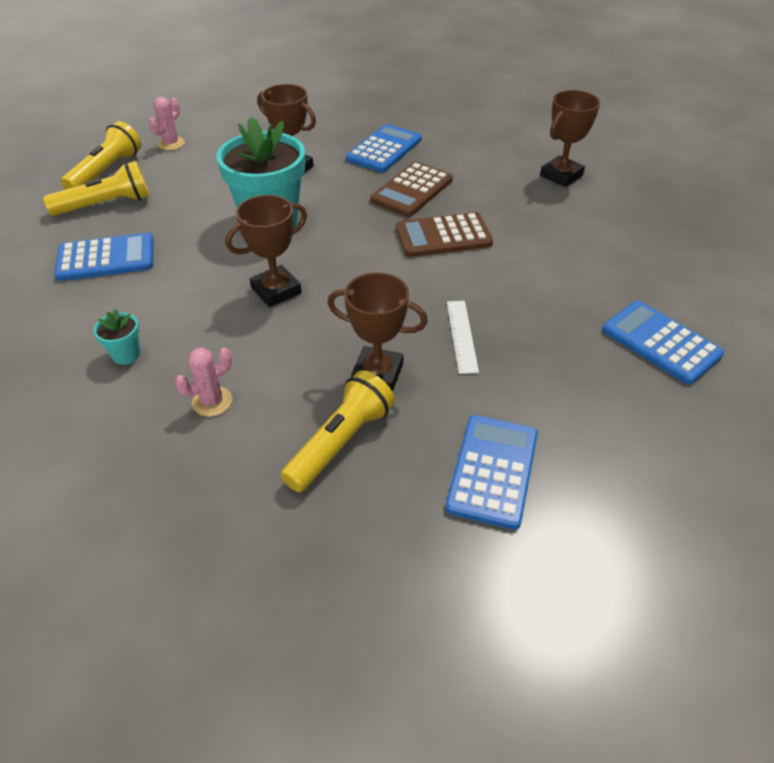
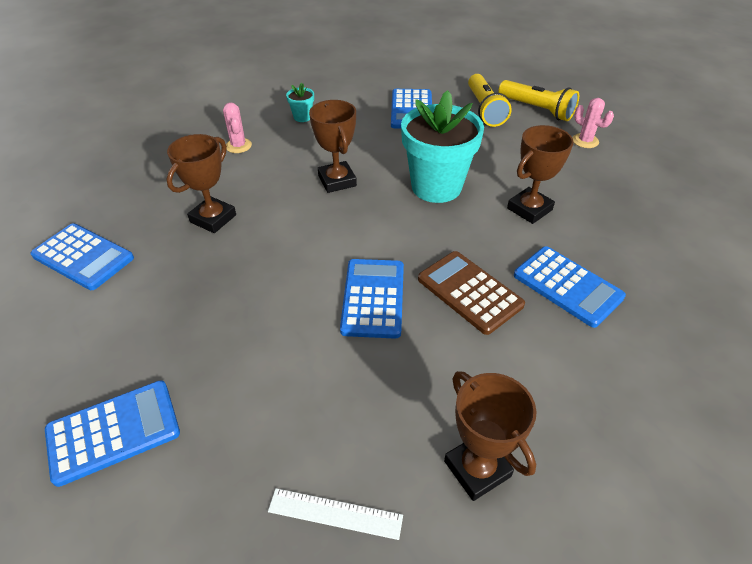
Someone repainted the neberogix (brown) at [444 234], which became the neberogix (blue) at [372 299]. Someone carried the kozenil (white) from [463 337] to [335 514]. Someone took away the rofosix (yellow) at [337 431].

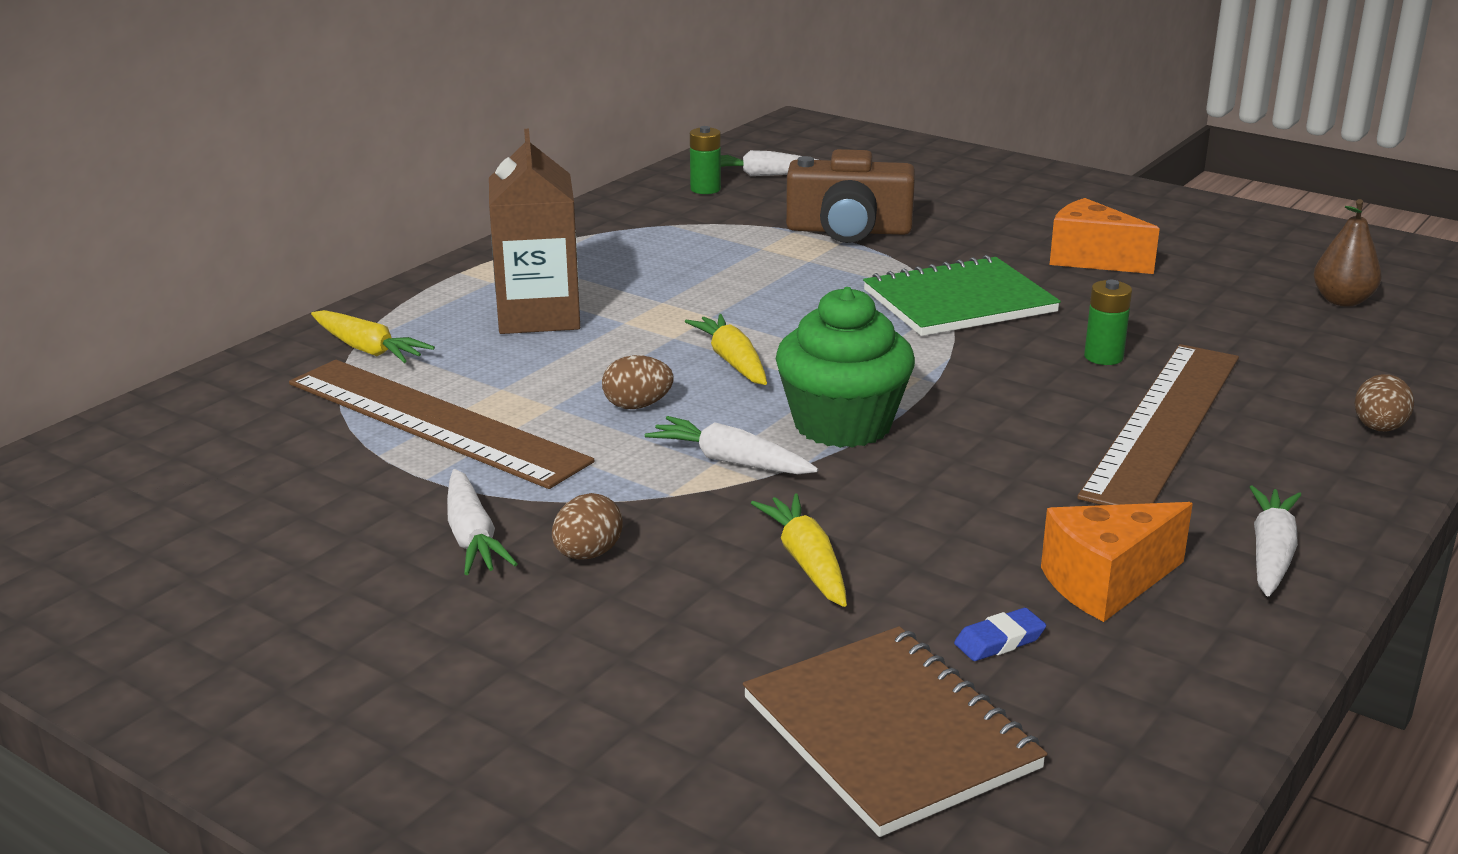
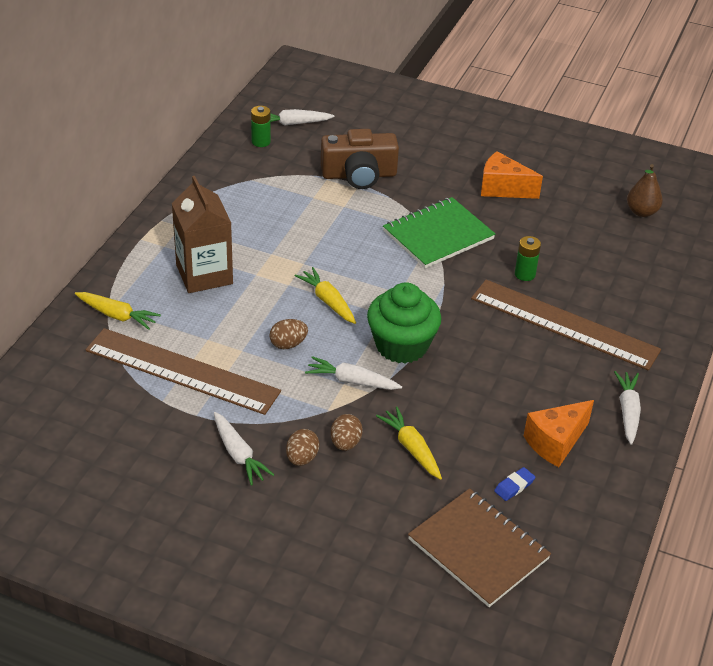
Someone rotated the kozenil (brown) at [1158 424] by 75 degrees counterclockwise. Someone carried the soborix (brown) from [1384 403] to [347 432].

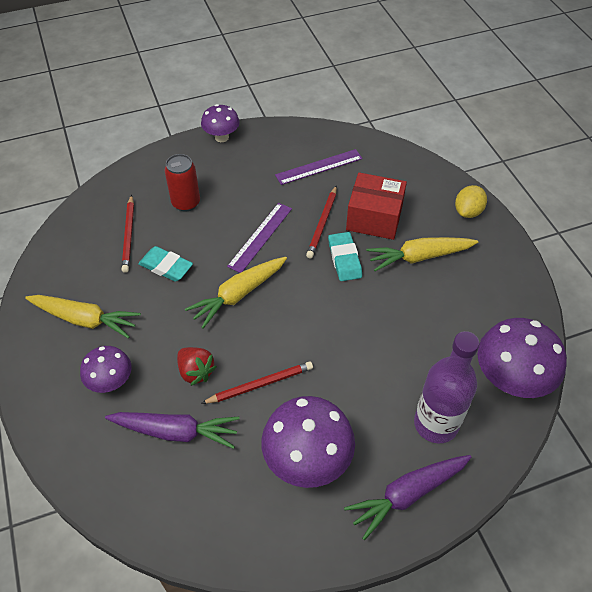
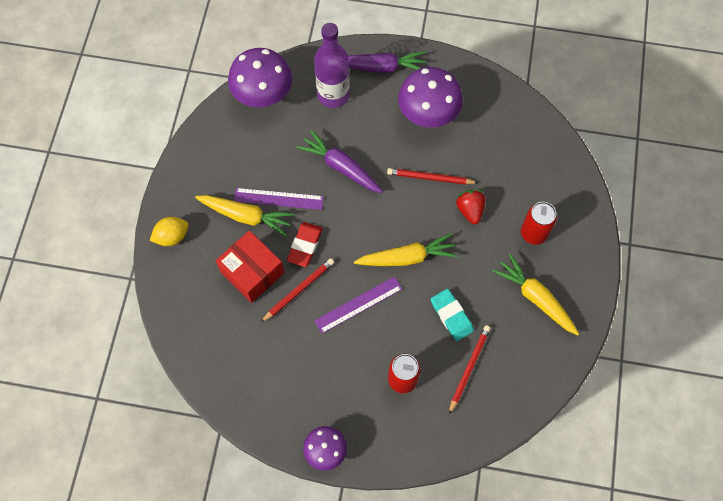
Someone carried the kozenil (purple) from [319 167] to [279 199]. Someone repainted the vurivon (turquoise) at [345 256], which became the vurivon (red) at [305 244]. Someone swapped the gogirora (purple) at [106 369] for the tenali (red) at [539 223]. Someone carried the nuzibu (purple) from [172 430] to [339 161].

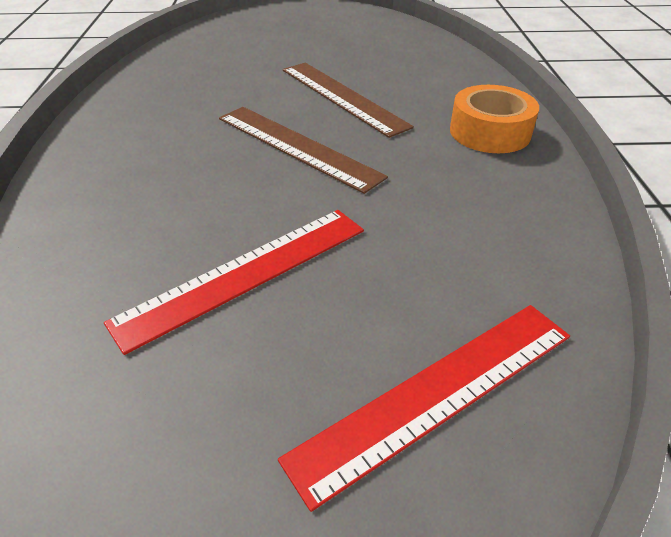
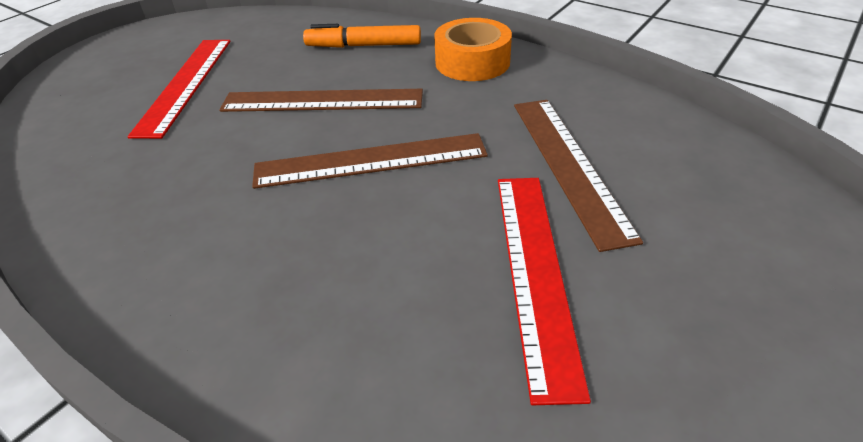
Someone carried the kozenil (red) from [424 408] to [179 89]. Someone put down the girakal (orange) at [362 36]. Someone put down the kozenil (brown) at [578 176].

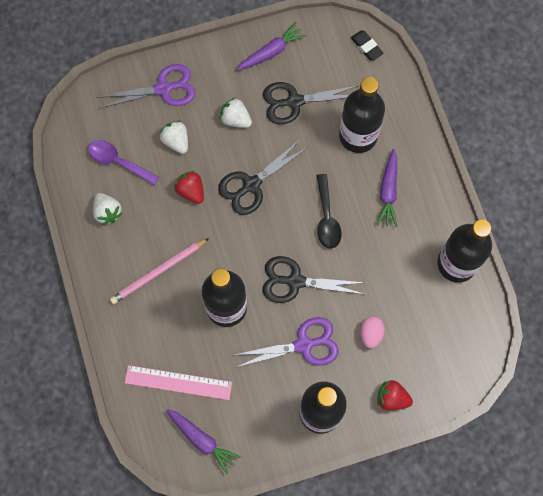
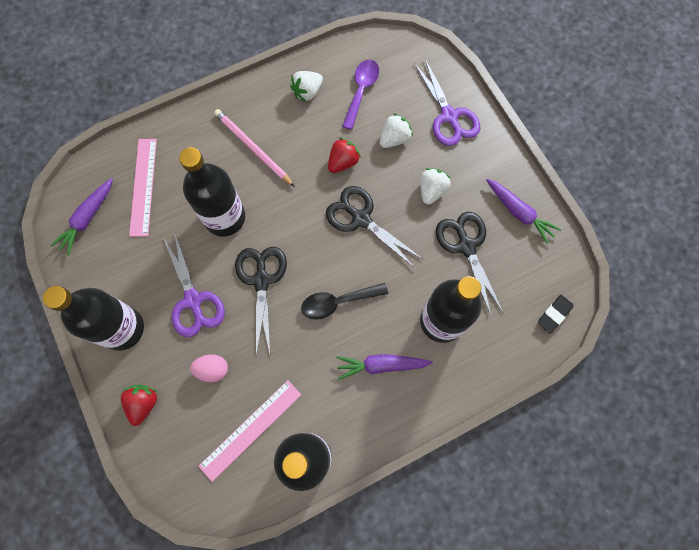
Someone put down the kozenil (pink) at [250 431].

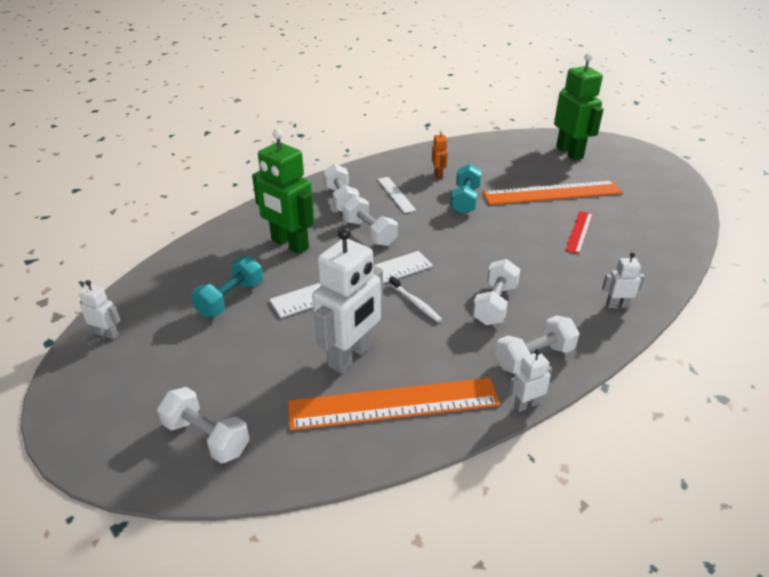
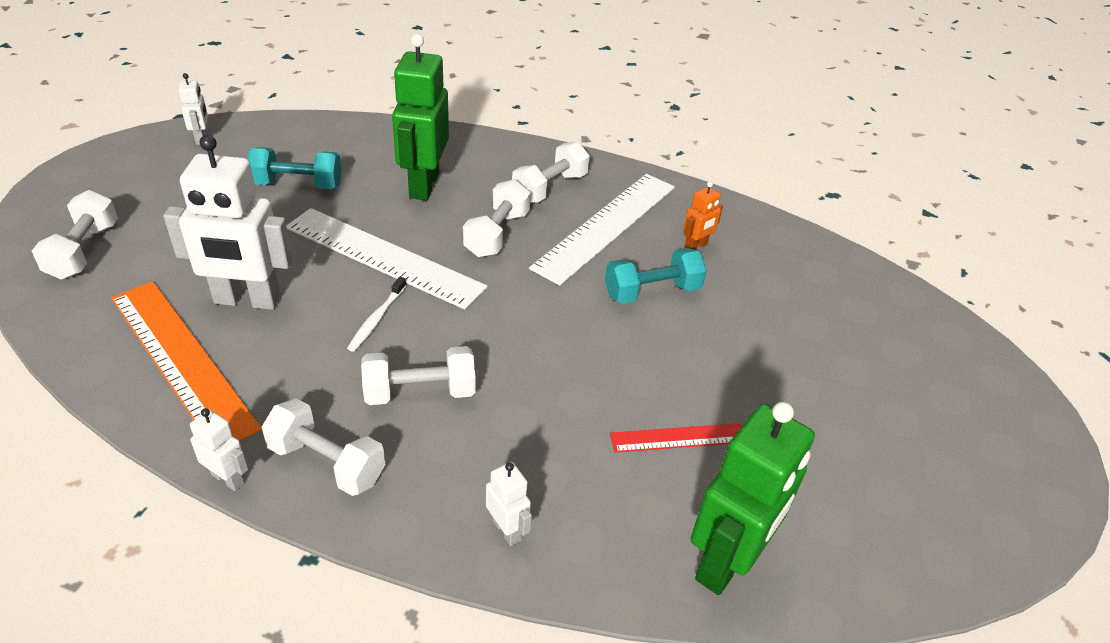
Someone carried the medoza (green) from [578 106] to [753 498]. Someone scaled the kozenil (white) at [396 195] by 1.95. Someone took away the kozenil (orange) at [552 193].

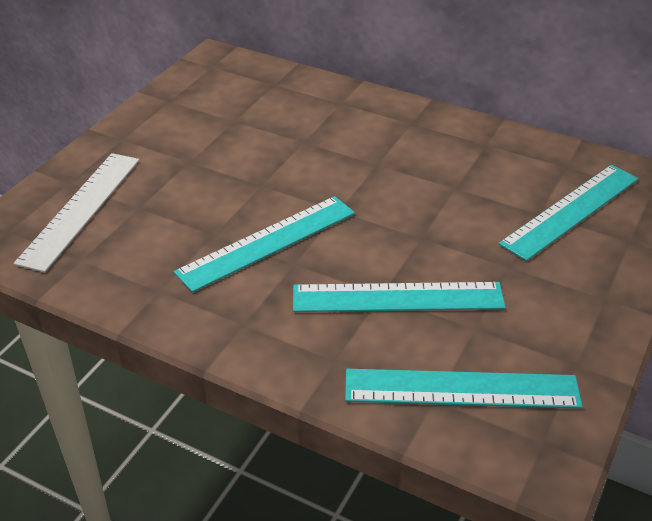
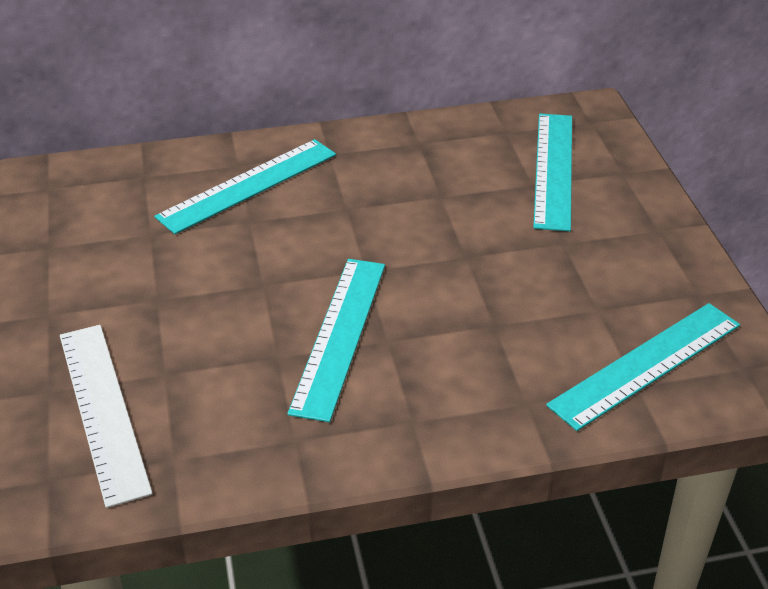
Someone carried the kozenil (turquoise) from [399 297] to [245 186].

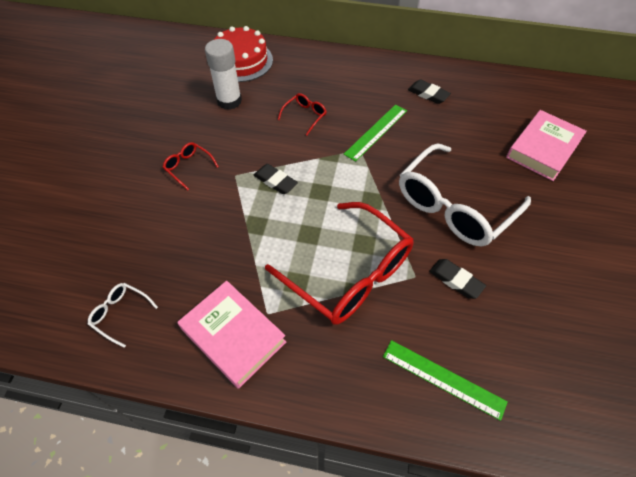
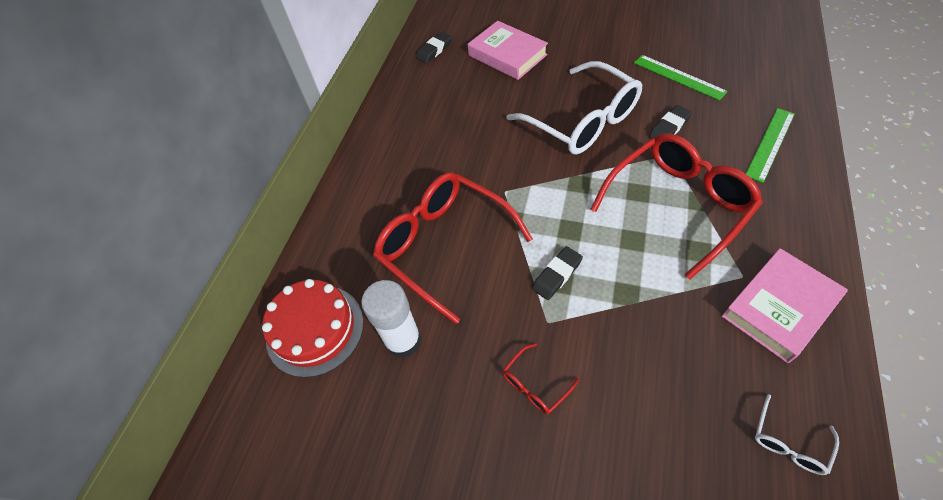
Someone carried the vurivon (black) from [429 91] to [434 47]. Someone scaled the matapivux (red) at [302 114] by 2.40. Someone carried the kozenil (green) from [375 133] to [681 78].

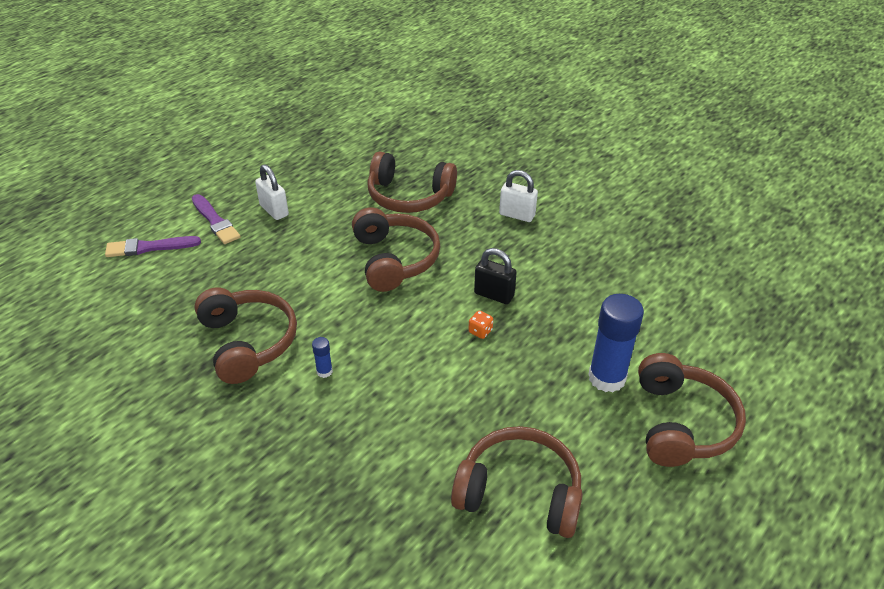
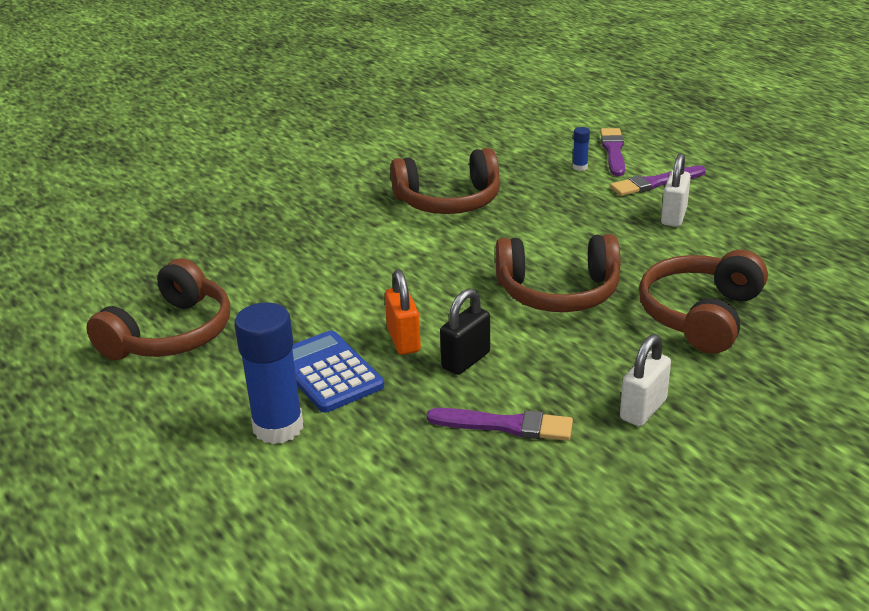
Someone rotated the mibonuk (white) at [272 192] by 45 degrees counterclockwise. Someone swapped the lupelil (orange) at [480 325] for the mibonuk (orange) at [403 312]. Someone carried the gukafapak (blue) from [322 357] to [581 149]. Someone took away the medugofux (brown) at [692 410]. Someone put down the neberogix (blue) at [338 371]. Someone put down the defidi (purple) at [500 424].

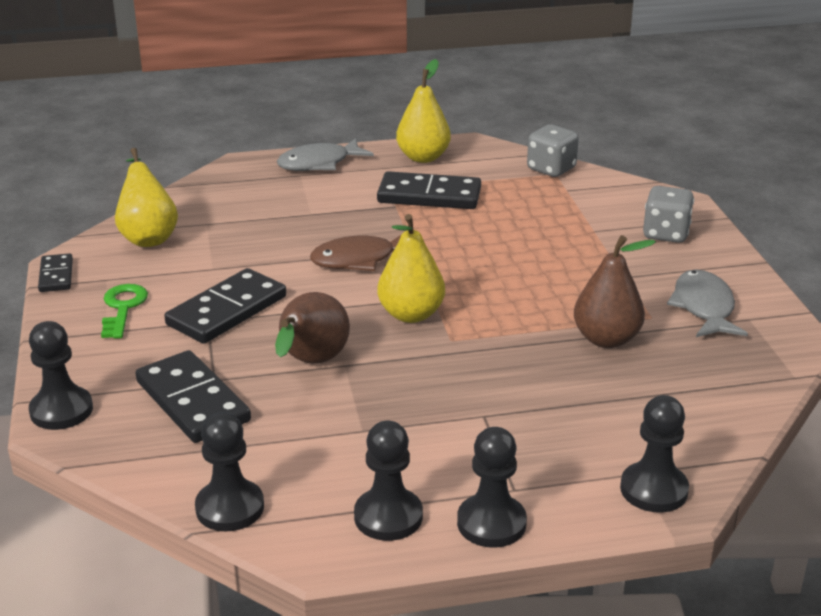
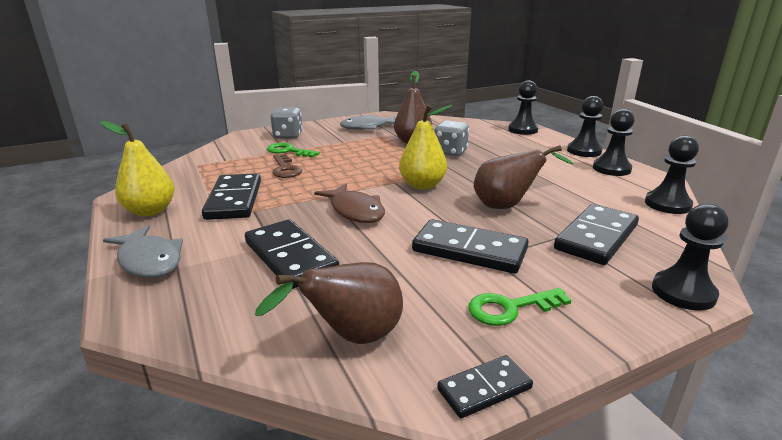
Someone carried the lupelil (grey) from [553 150] to [451 138]. Someone repainted the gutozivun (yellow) at [146 197], which became the gutozivun (brown) at [329 303]. Someone put down the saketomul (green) at [293 150]. Someone put down the saketomul (brown) at [287 166]. Someone put down the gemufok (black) at [292 254].

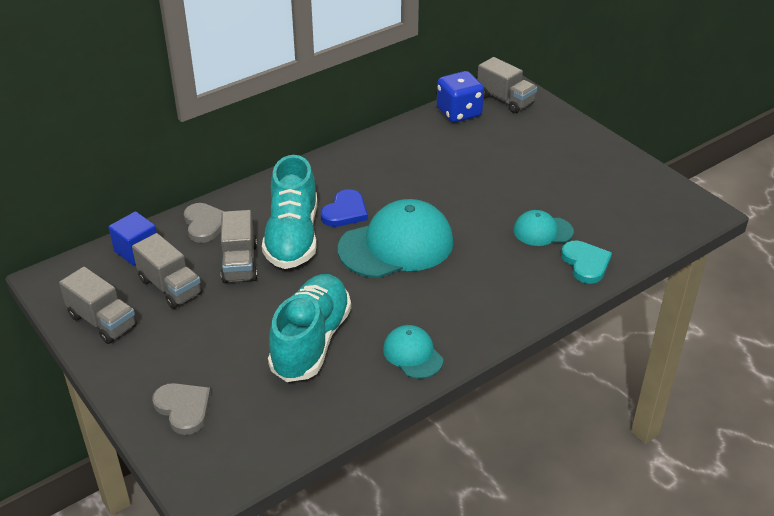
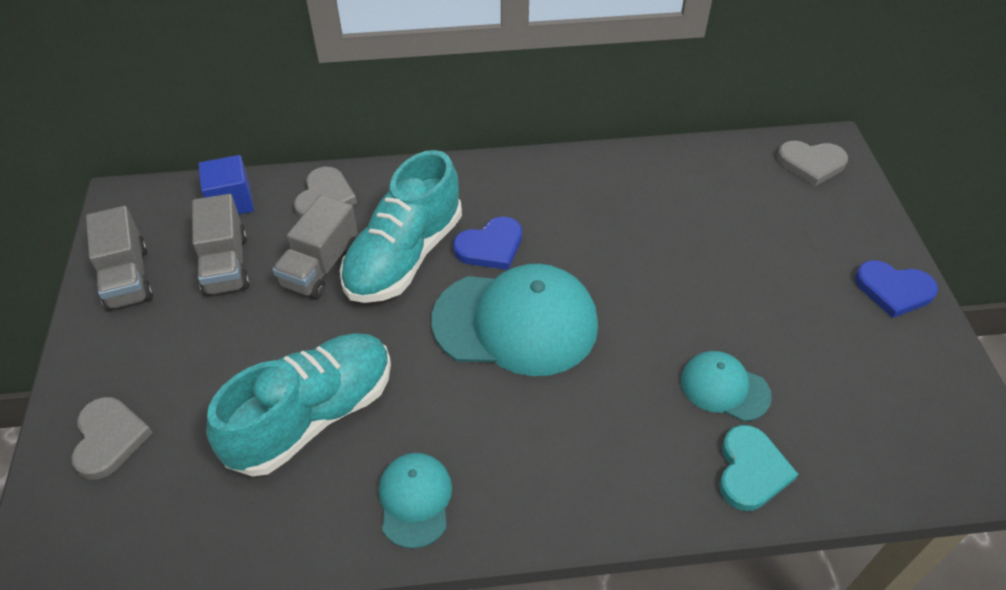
Someone swapped the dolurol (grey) at [507 85] for the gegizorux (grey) at [812 163]. Someone took away the lupelil (blue) at [460 97]. Someone put down the gegizorux (blue) at [896 289].

